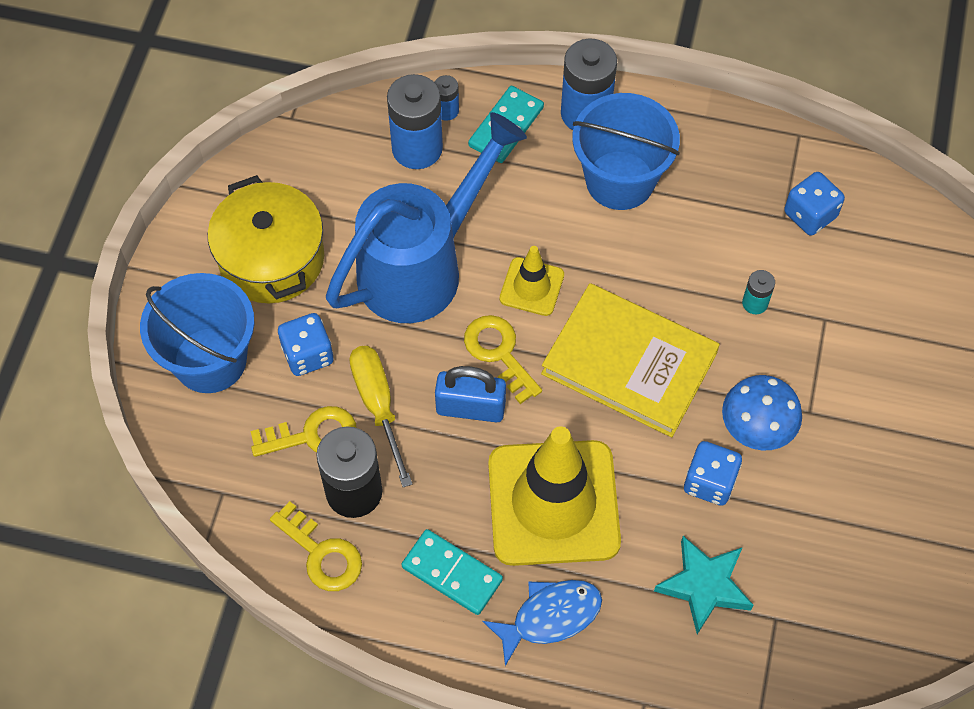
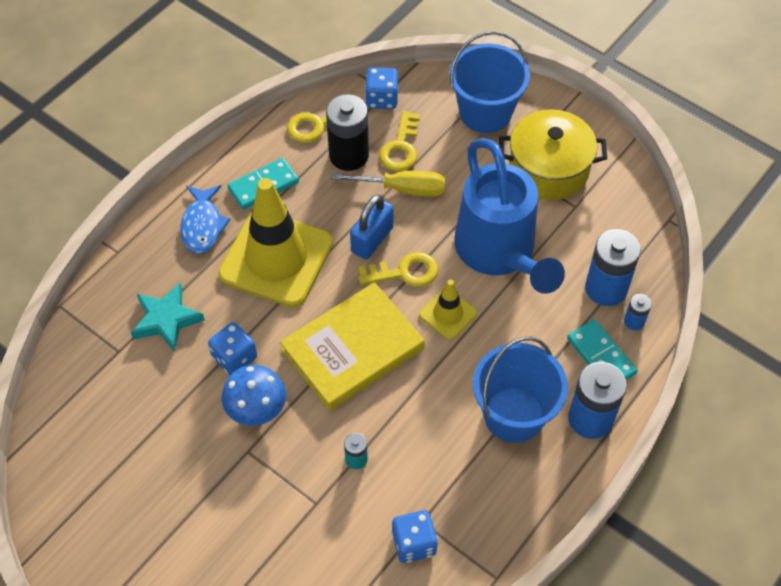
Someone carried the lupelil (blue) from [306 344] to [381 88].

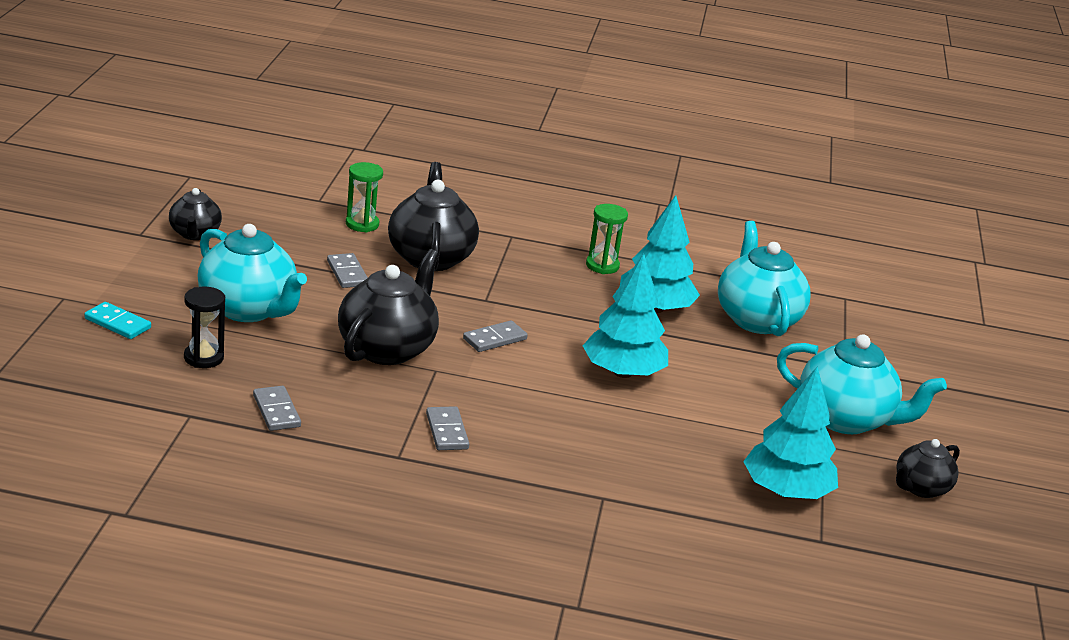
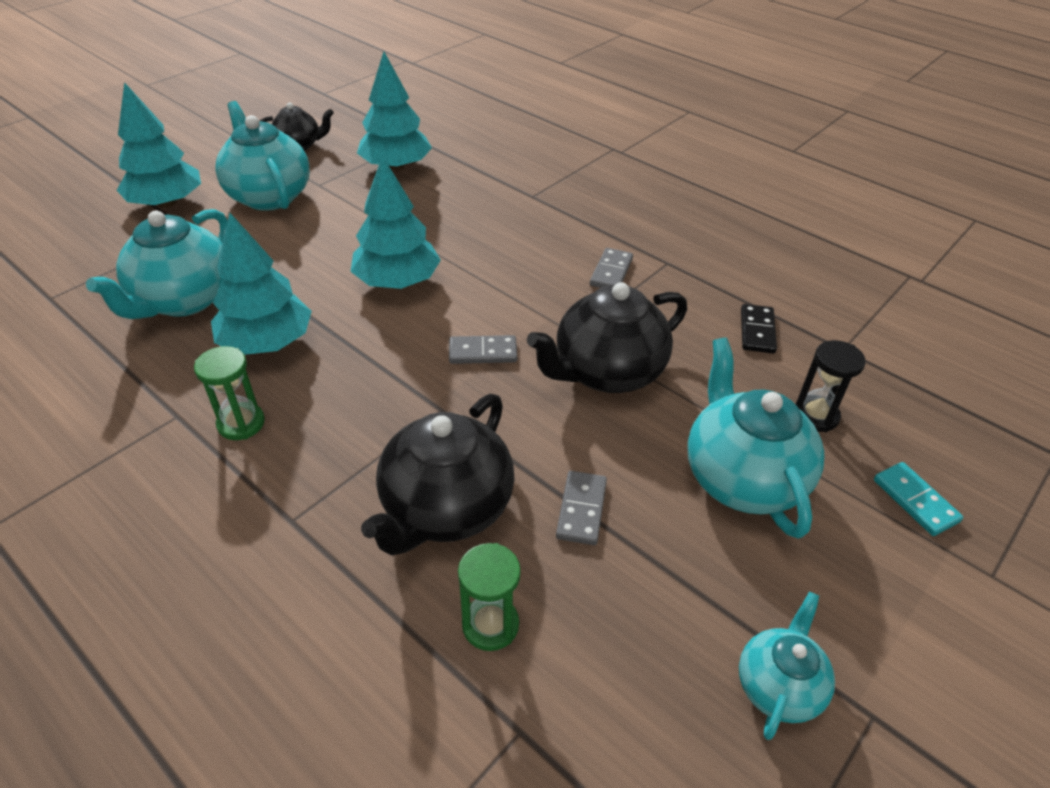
Someone repainted the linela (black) at [195 214], which became the linela (turquoise) at [787 666]. Someone repainted the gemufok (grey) at [277 408], which became the gemufok (black) at [759 328]. Someone put down the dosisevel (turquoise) at [158 145].

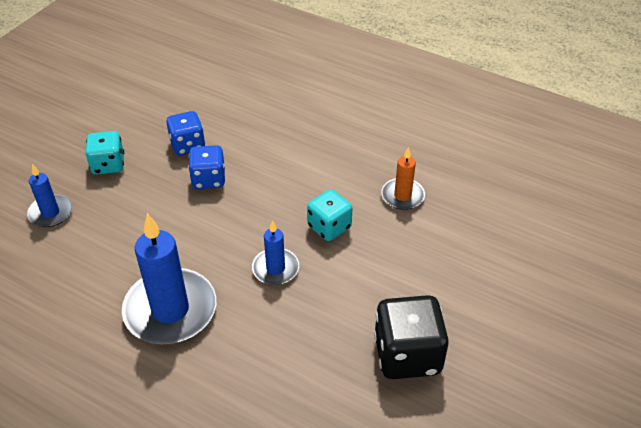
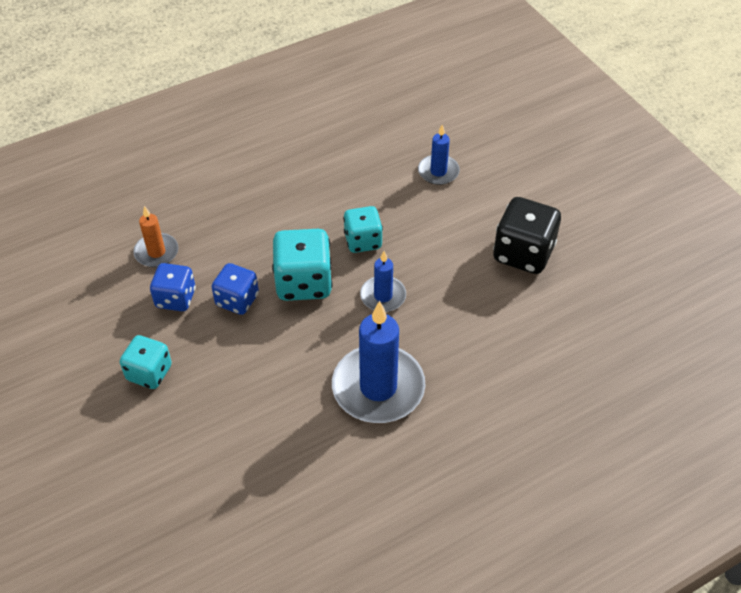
Someone carried the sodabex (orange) from [403 178] to [156 236]. Someone carried the sodabex (blue) from [49 195] to [439 155]. Someone put down the lupelil (turquoise) at [302 265].

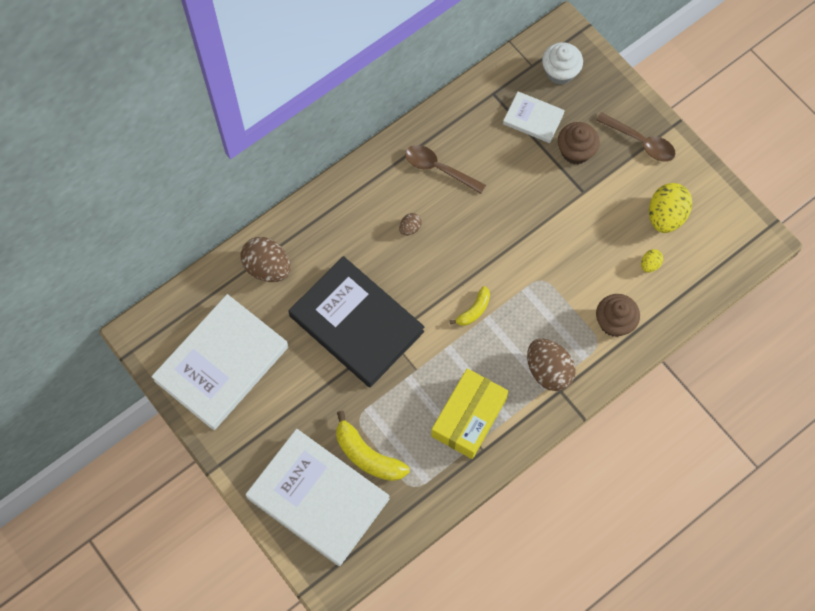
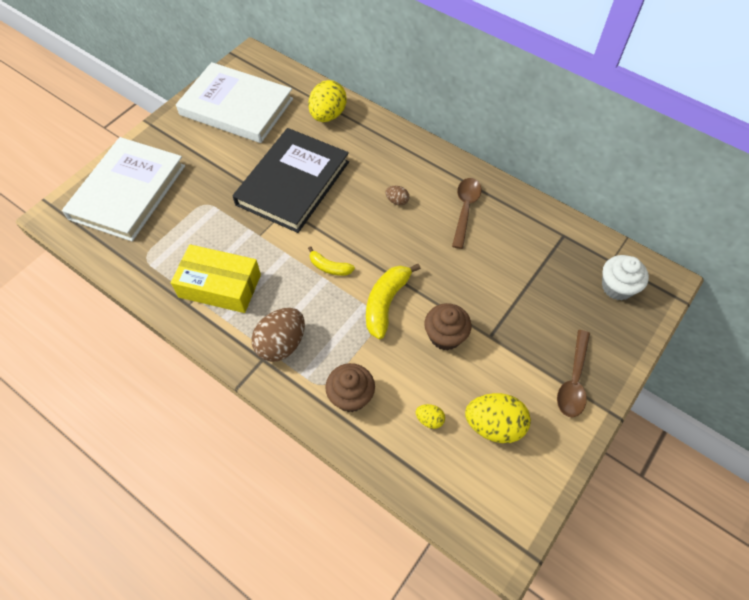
Someone took away the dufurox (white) at [534 117]. Someone carried the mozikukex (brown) from [579 143] to [448 326]. Someone repainted the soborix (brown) at [265 259], which became the soborix (yellow) at [327 101]. Someone carried the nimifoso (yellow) from [373 446] to [393 301].

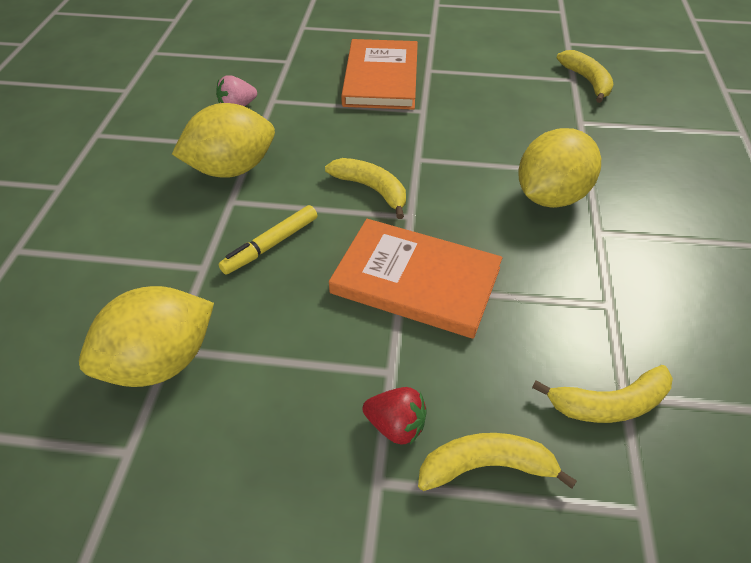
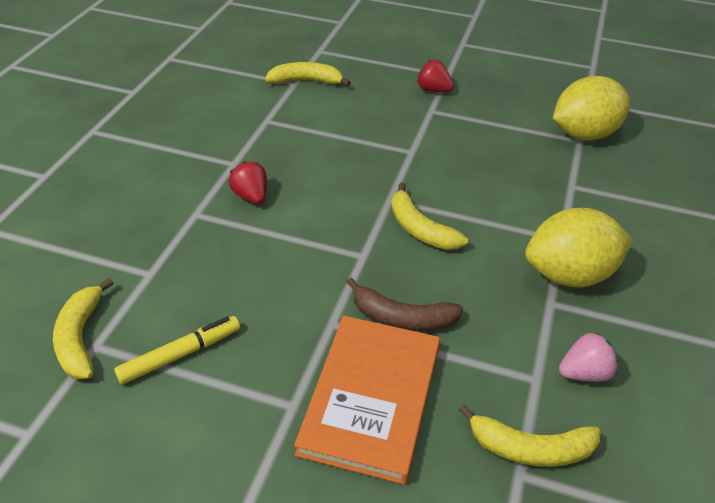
Someone swapped the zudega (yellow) at [559 168] for the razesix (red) at [248 182]. Someone carried the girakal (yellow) from [268 240] to [177 350]. Someone took away the dufurox (orange) at [415 279]. Someone carried the nimifoso (yellow) from [497 462] to [530 435]. Someone put down the nimifoso (brown) at [405 304].

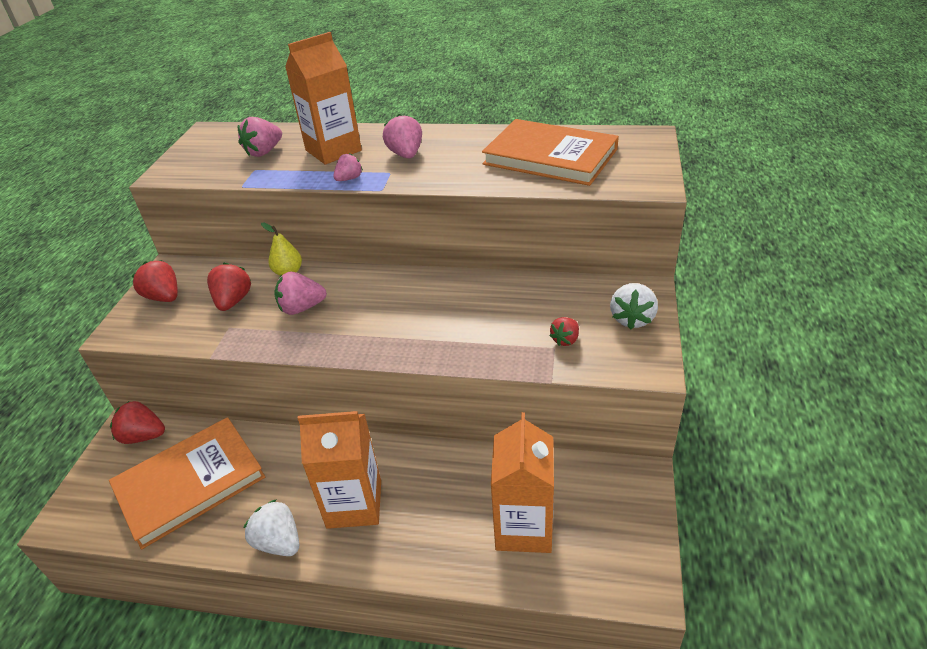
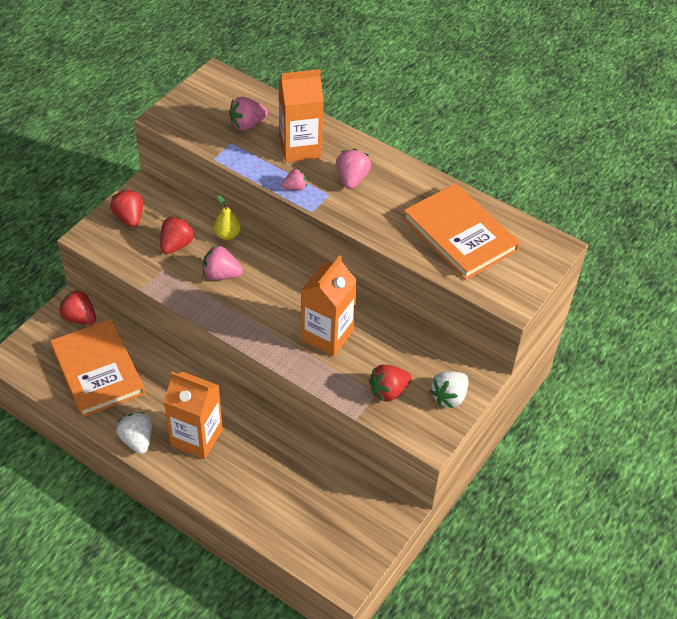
Someone scaled the razesix (red) at [564 331] by 1.59. Someone carried the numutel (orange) from [522 482] to [329 305]. Someone rotated the dufurox (orange) at [187 483] by 75 degrees clockwise.

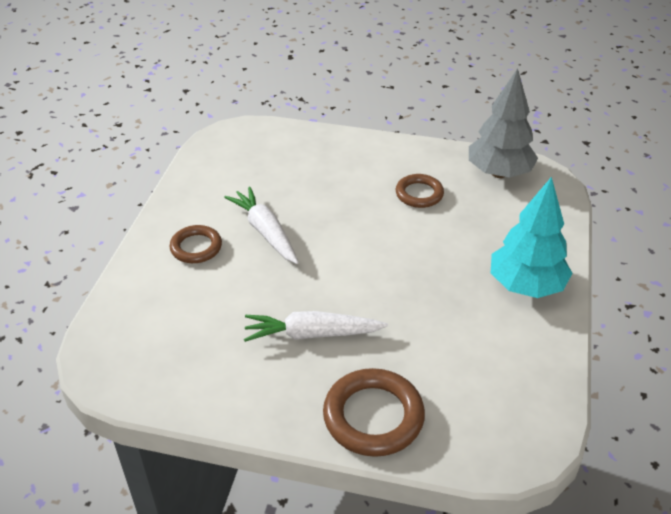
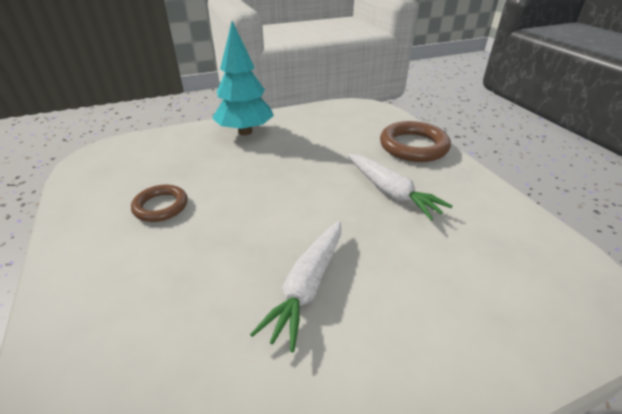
Someone took away the dosisevel (grey) at [503 123]. Someone took away the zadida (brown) at [195 244].

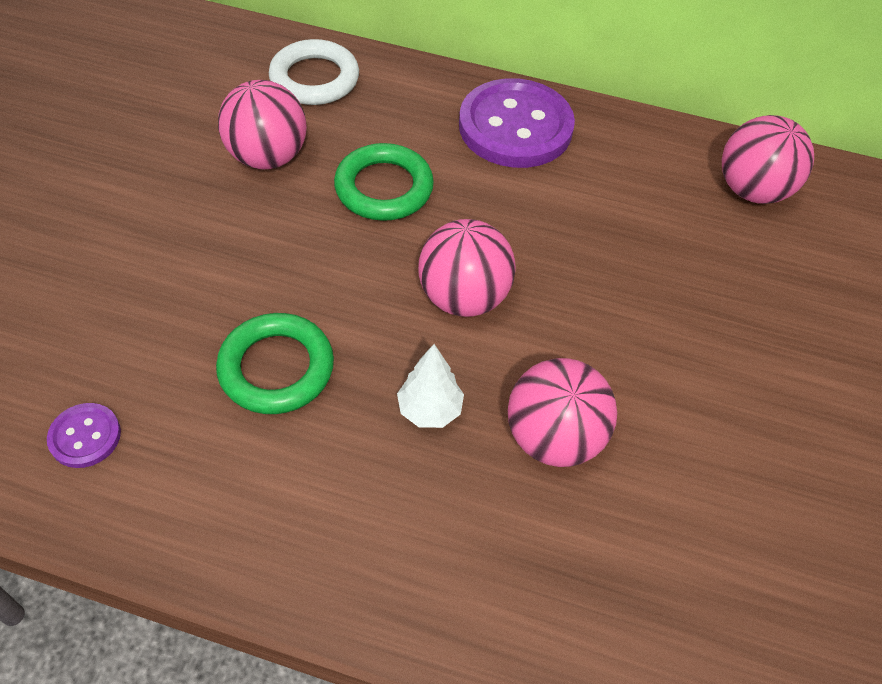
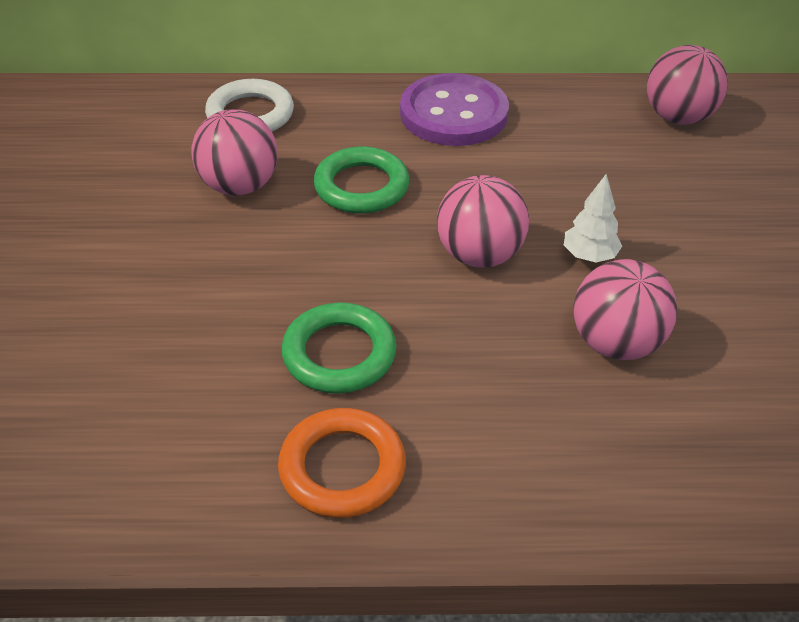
Someone carried the dosisevel (white) from [430 386] to [593 218]. Someone took away the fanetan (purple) at [84 435]. Someone put down the zadida (orange) at [342 463].

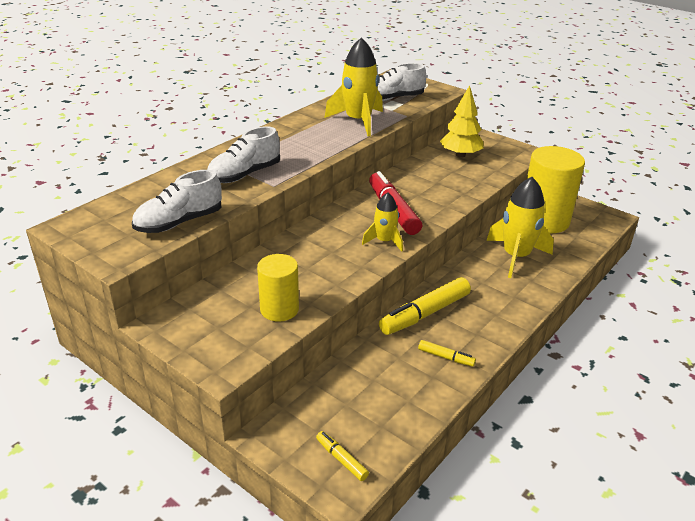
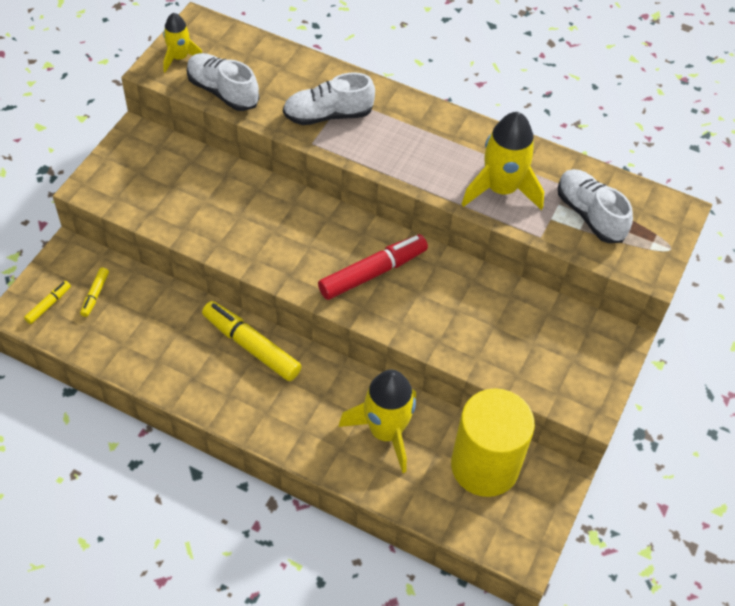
Someone took away the dosisevel (yellow) at [462 121]. Someone rotated the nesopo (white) at [243 154] by 45 degrees counterclockwise. Someone carried the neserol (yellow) from [382 222] to [182 42]. Someone took away the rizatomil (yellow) at [278 288]. Someone carried the girakal (yellow) from [447 353] to [94 292].

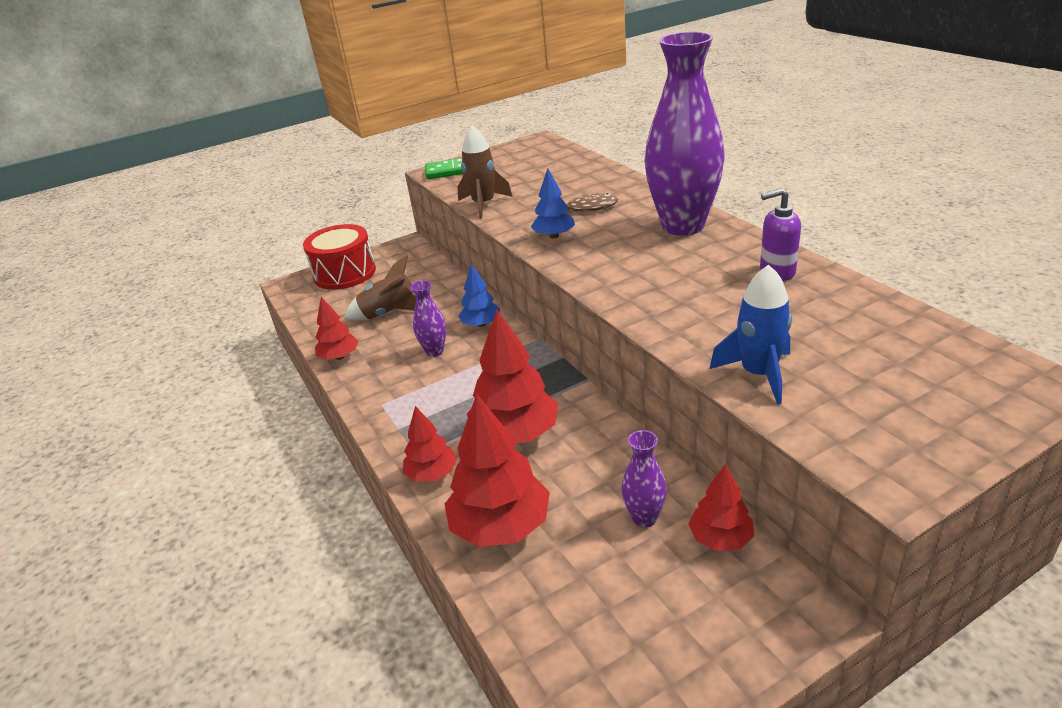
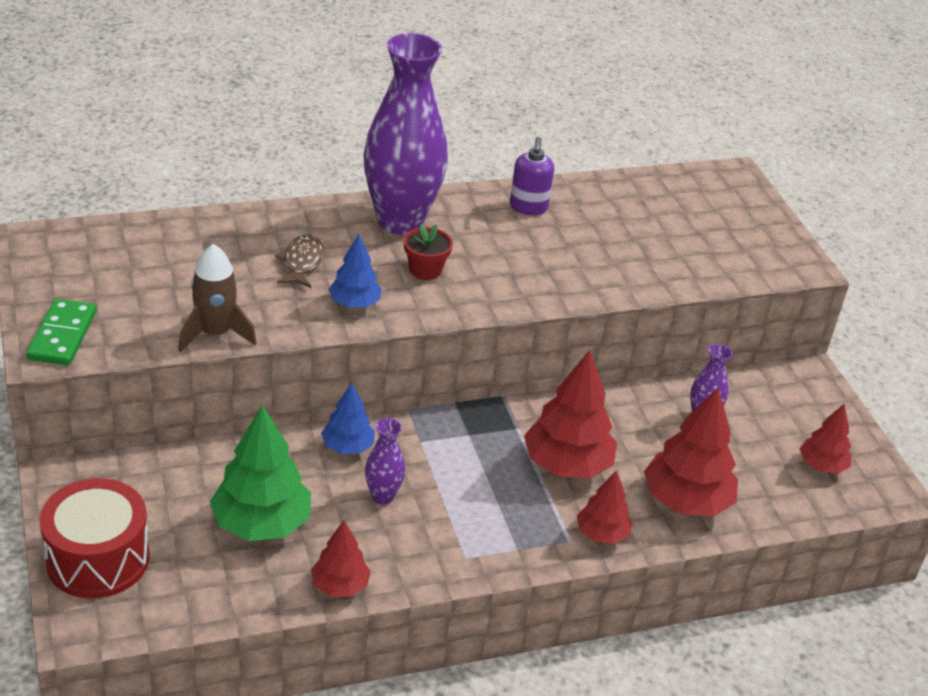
Someone swapped the neserol (brown) at [380 288] for the dosisevel (green) at [260 473]. Someone took away the neserol (blue) at [751 334]. Someone carried the dosisevel (red) from [721 507] to [825 438]. Someone put down the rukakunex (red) at [428 252].

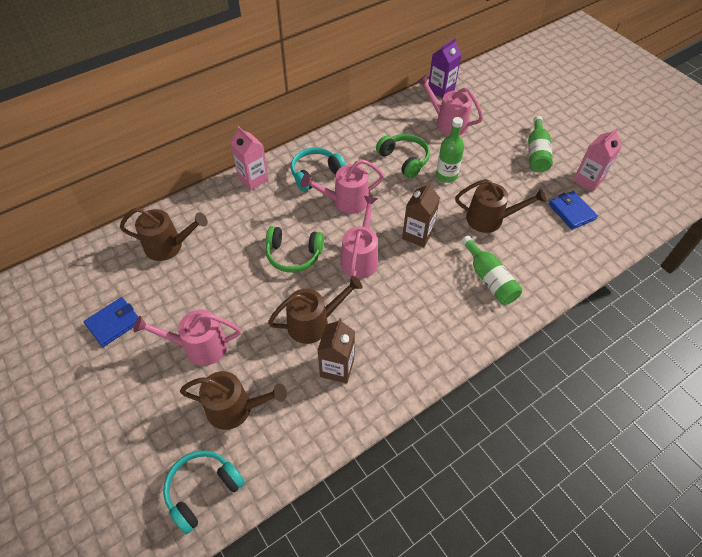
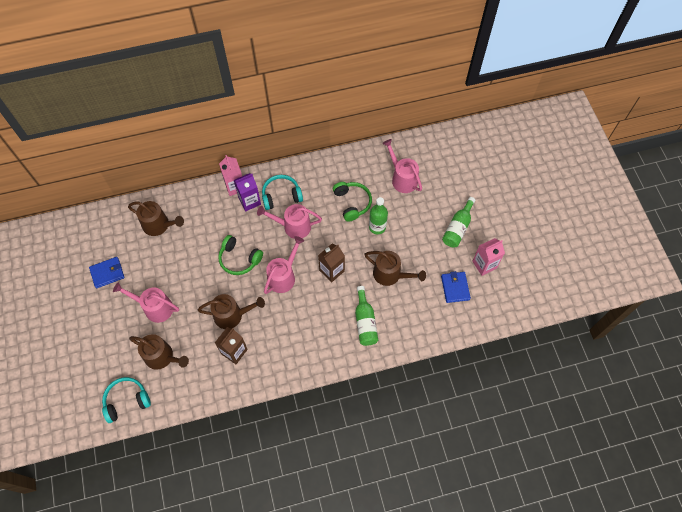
Someone carried the numutel (purple) from [444 68] to [247 192].

